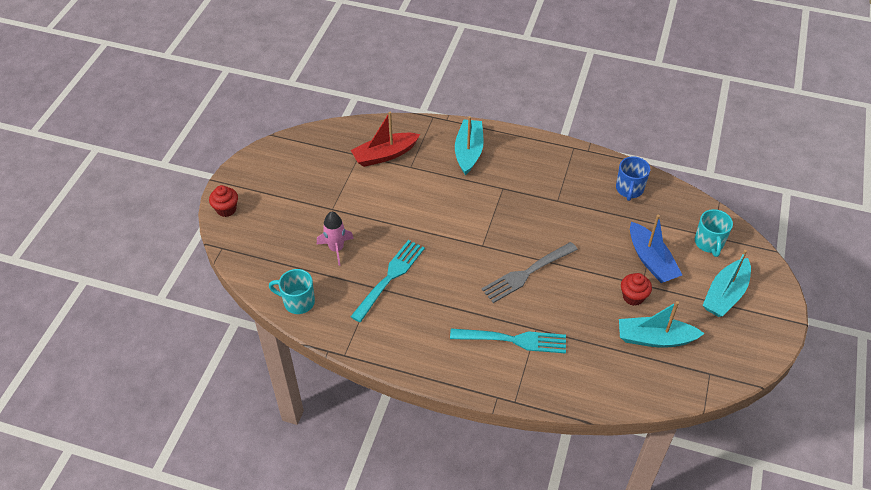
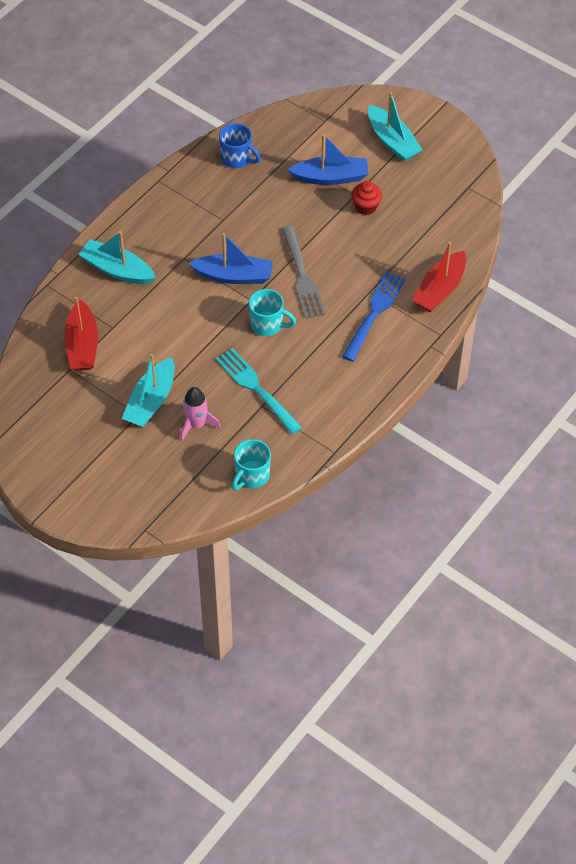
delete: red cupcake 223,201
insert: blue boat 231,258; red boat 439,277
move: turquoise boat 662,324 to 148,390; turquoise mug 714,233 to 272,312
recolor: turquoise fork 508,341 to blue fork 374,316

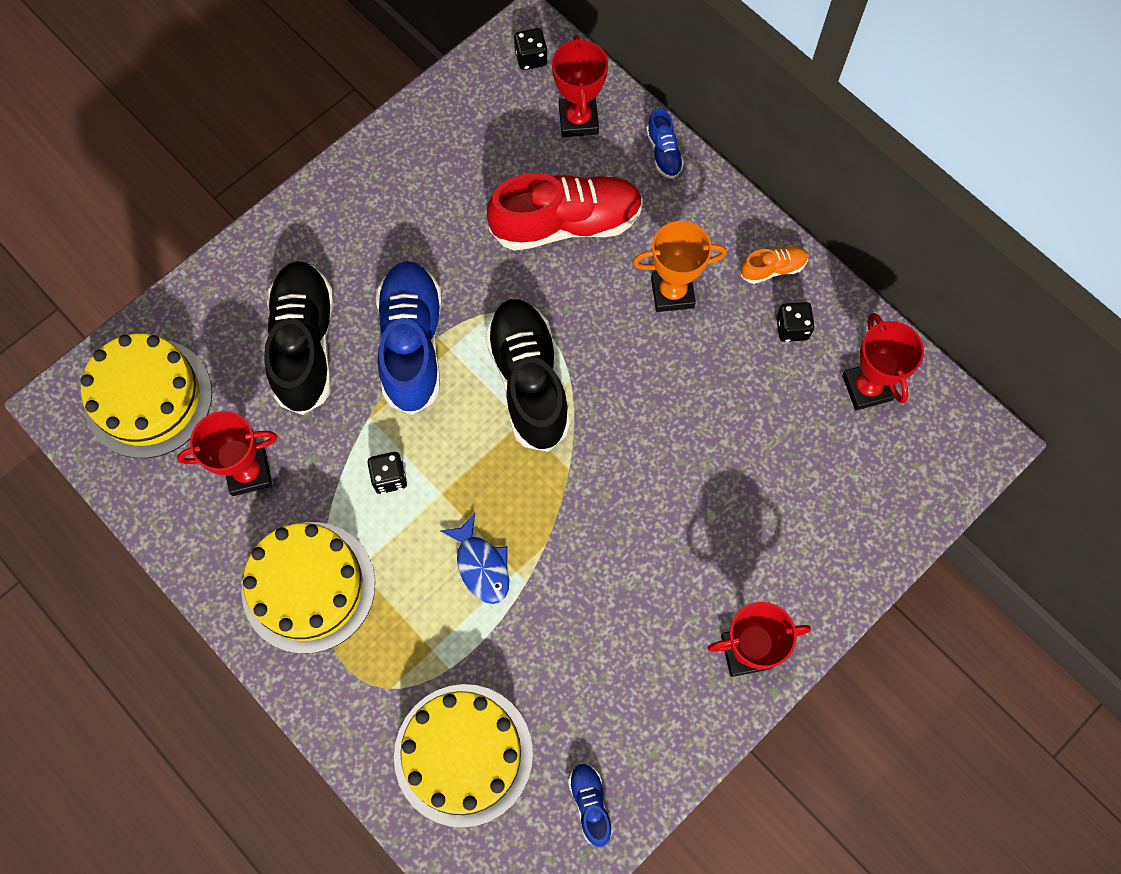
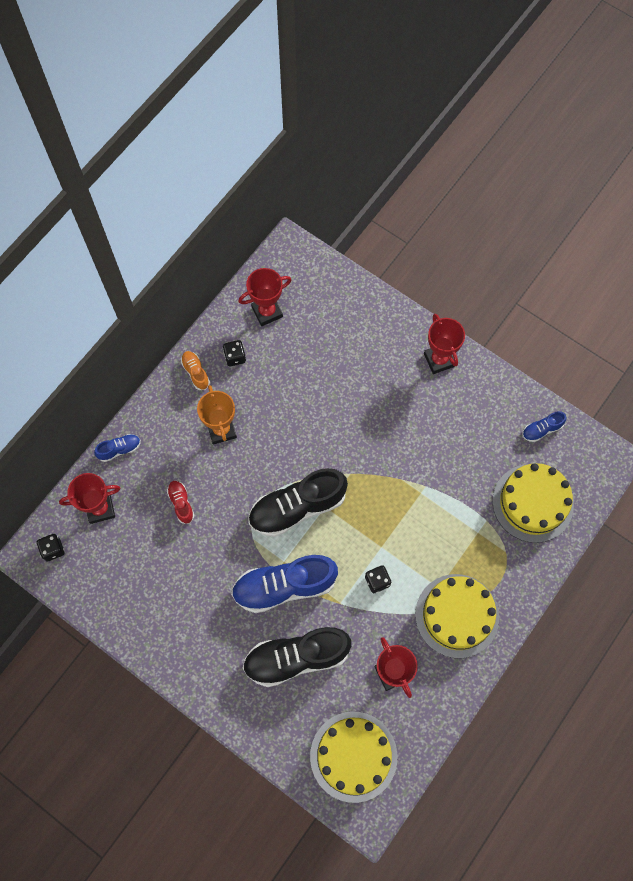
delete: blue fish 474,558
resize: red shoe 565,212 = 181,502 x0.45

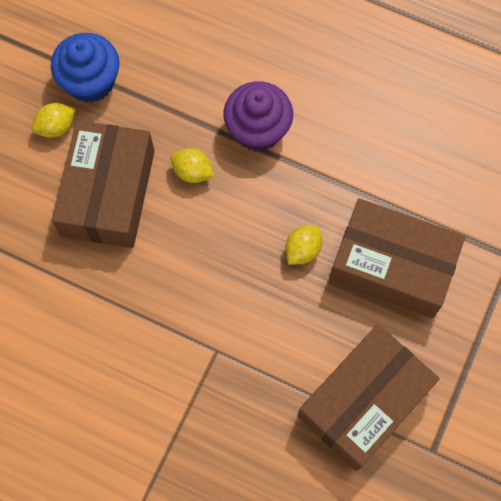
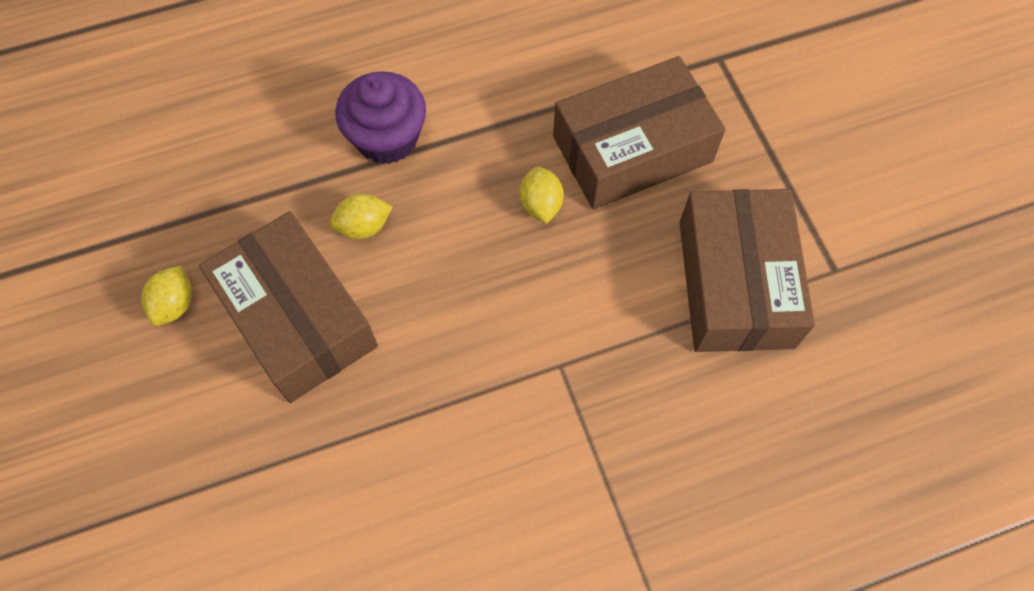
delete: blue cupcake 85,68

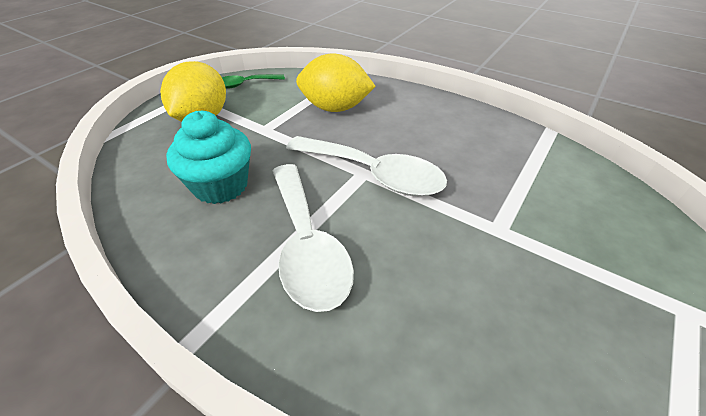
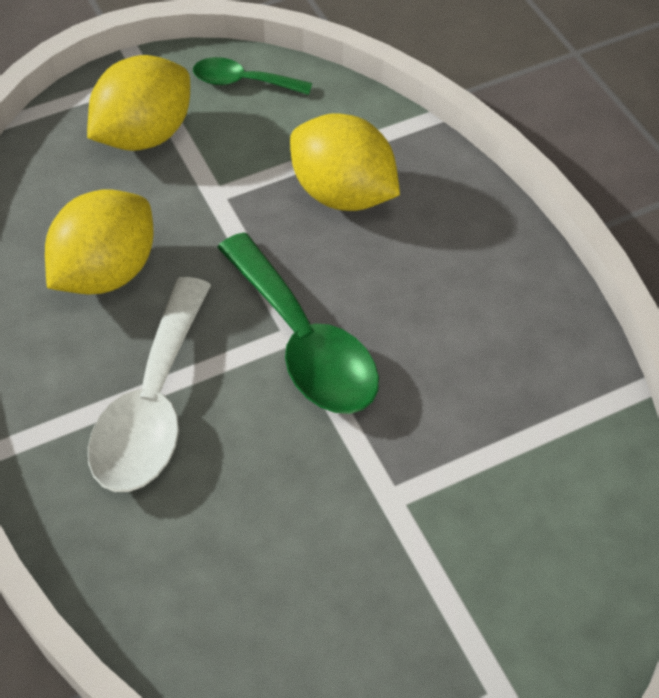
replace: turquoise cupcake 208,157 to yellow lemon 99,242
recolor: white spoon 366,166 to green spoon 298,323

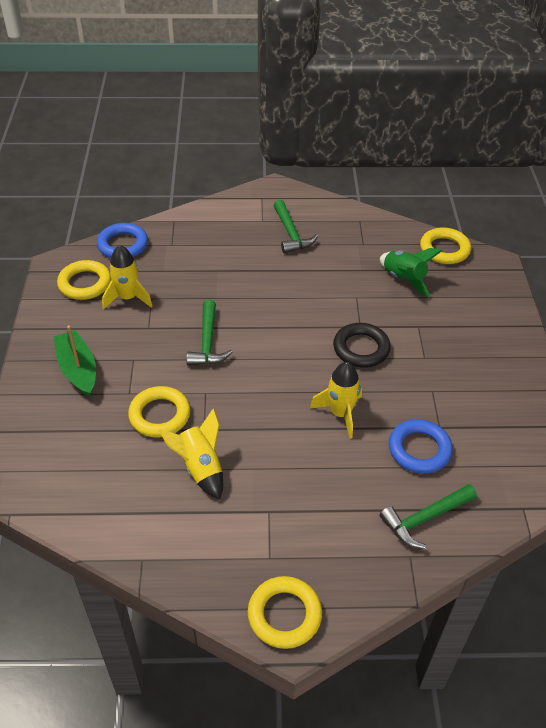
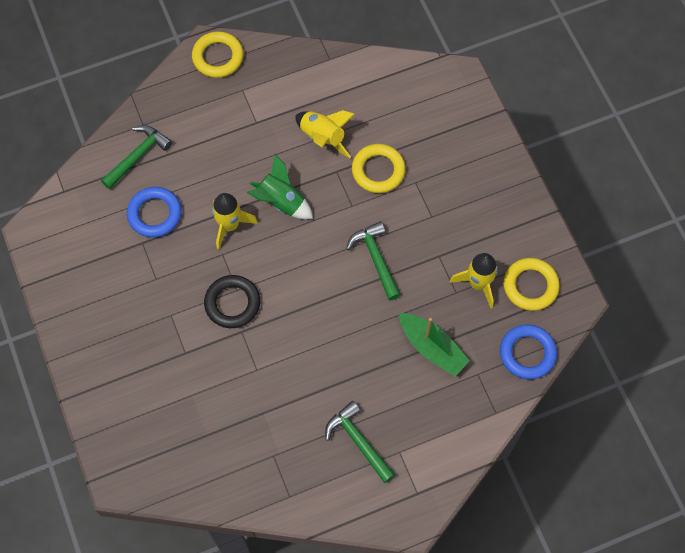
delete: yellow ring 445,246
move: green boat 75,361 to 434,344; green rocket 411,272 to 280,186

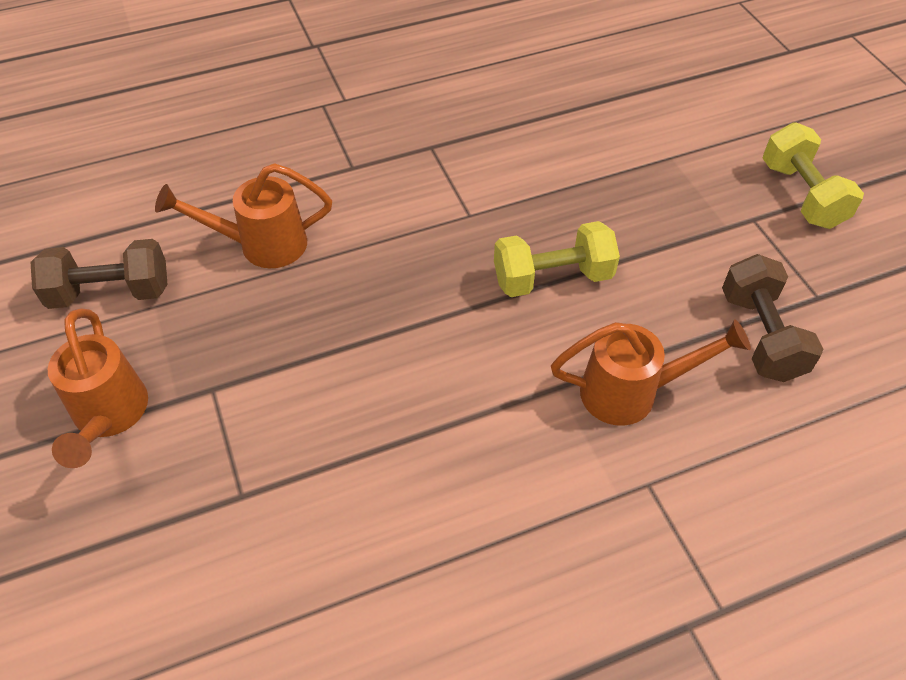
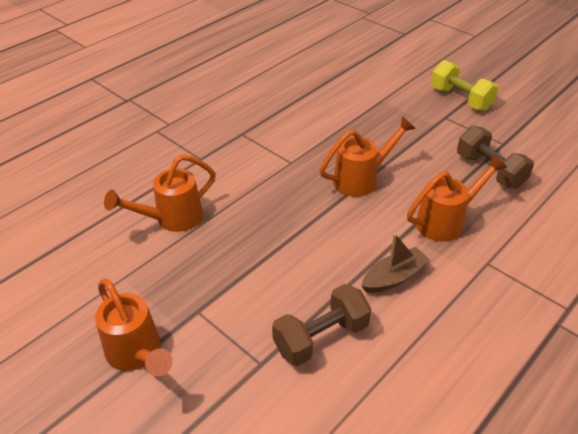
insert: brown boat 396,263
move: brown dumbbell 98,274 to 321,325
replace: yellow dumbbell 557,259 to orange watering can 368,156

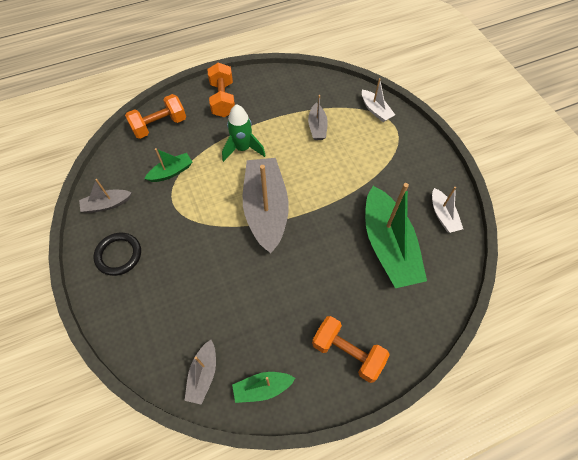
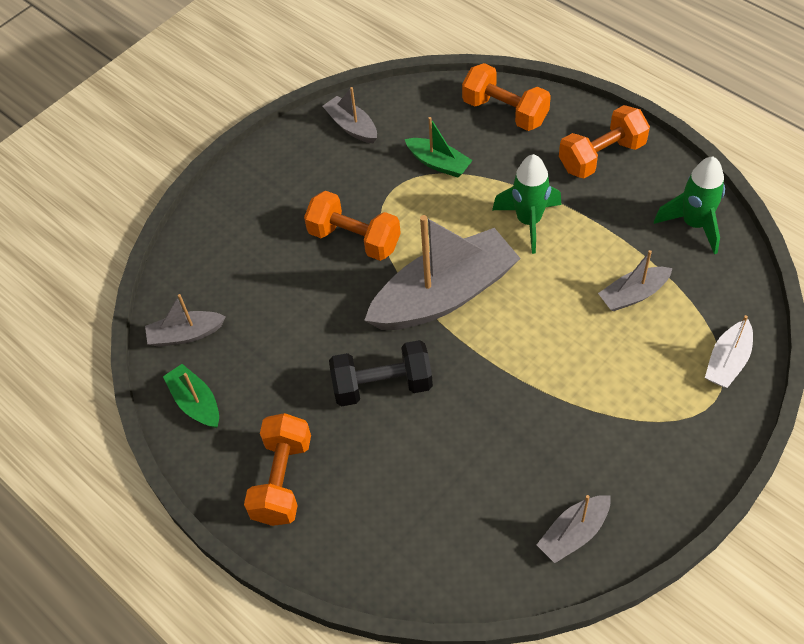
delete: black ring 117,254; green boat 396,235
insert: orange dumbbell 352,226; black dumbbell 381,373; green rocket 689,205
recolor: white boat 447,210 to grey boat 574,529

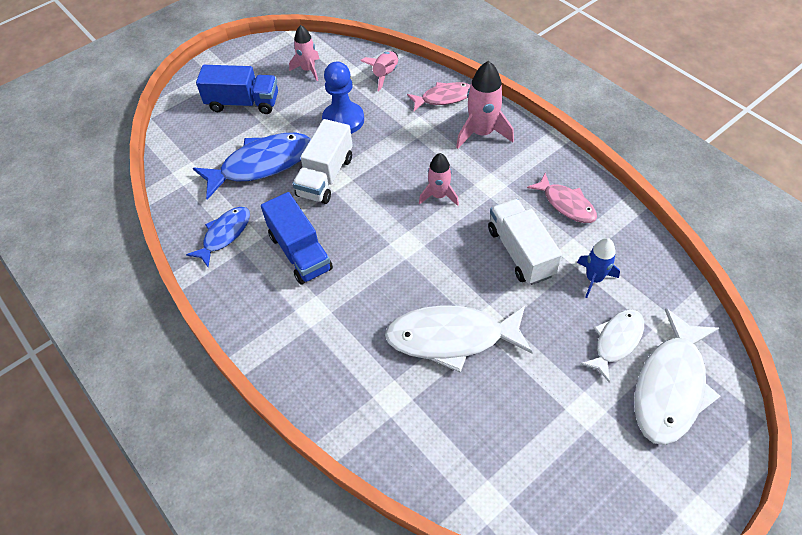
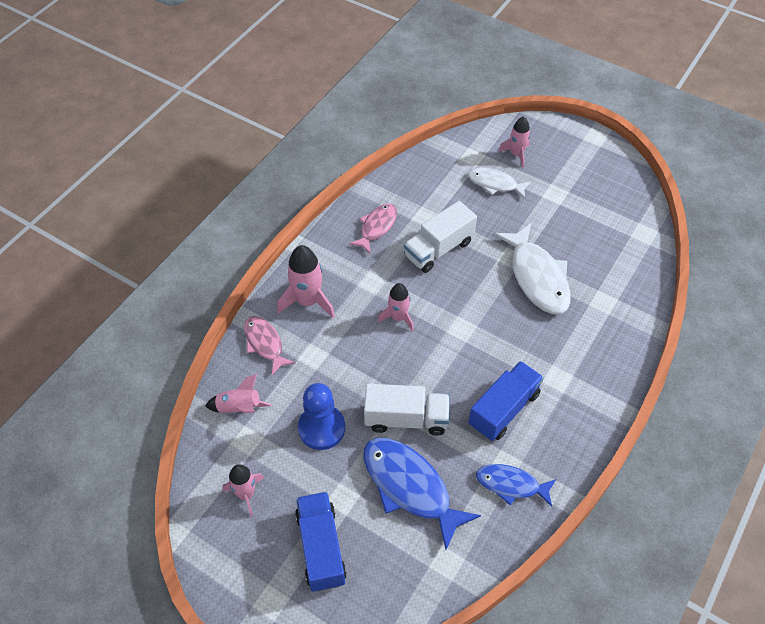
delete: blue rocket 598,268
replace: white fish 677,376 to pink rocket 514,142

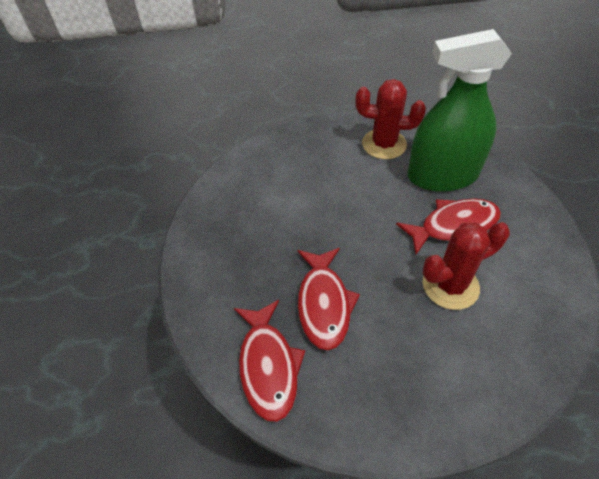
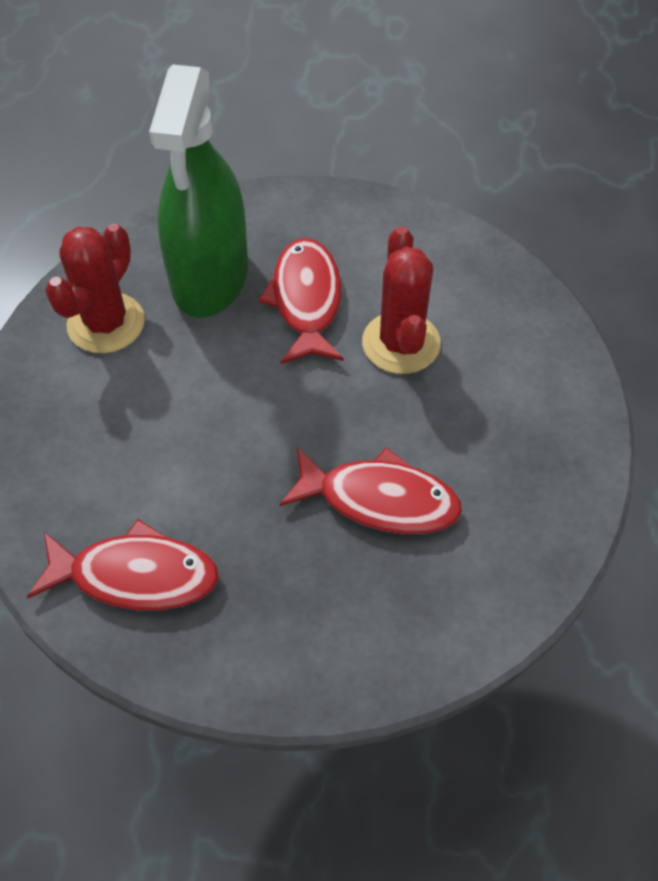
move: red fish 269,361 to 123,564

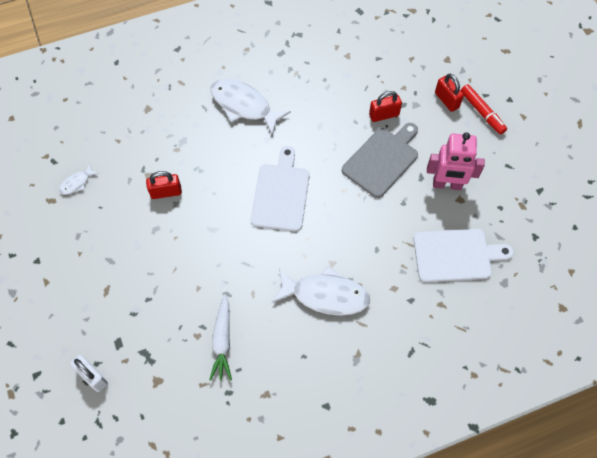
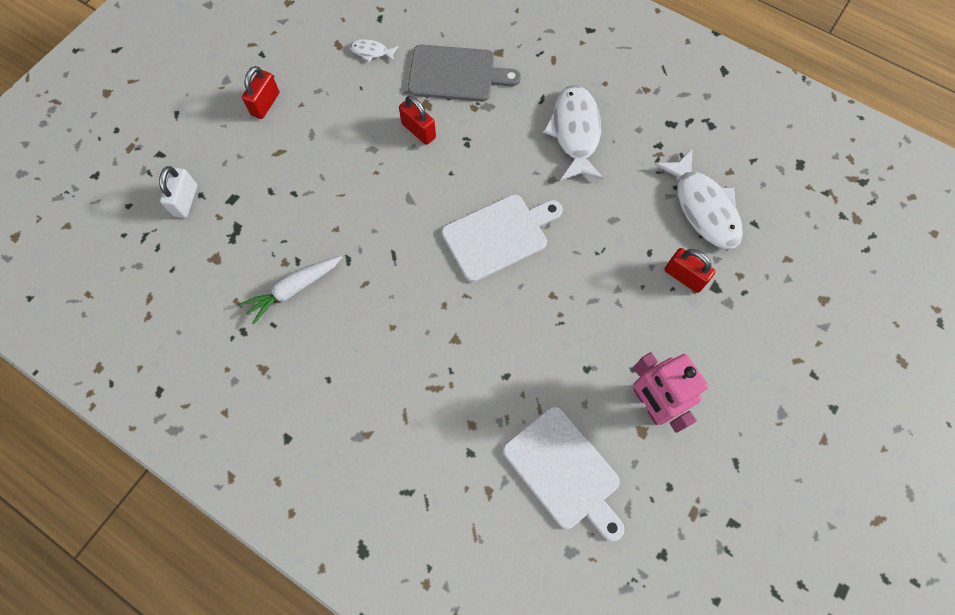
delete: red marker 484,109
move: white fish 321,291 to 699,198; grey cutting board 380,160 to 464,73; red padlock 449,93 to 260,92

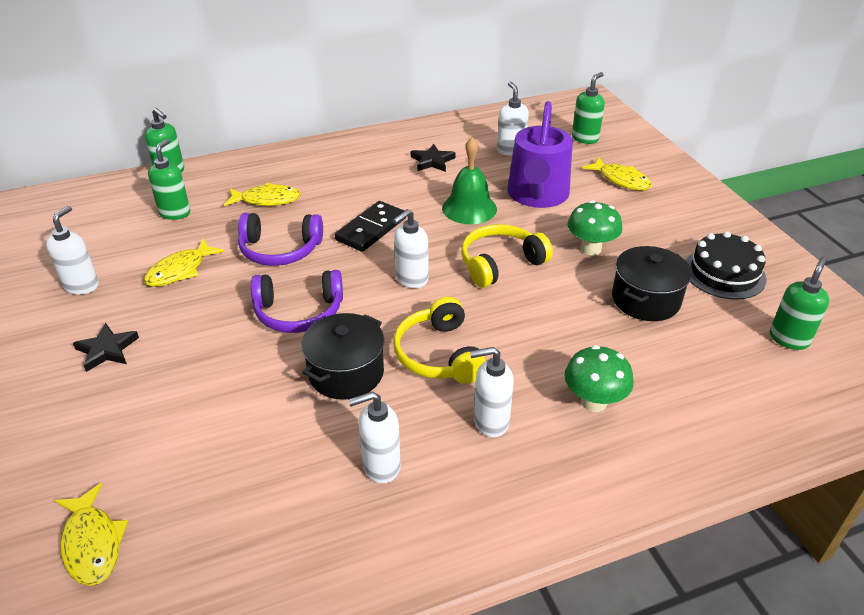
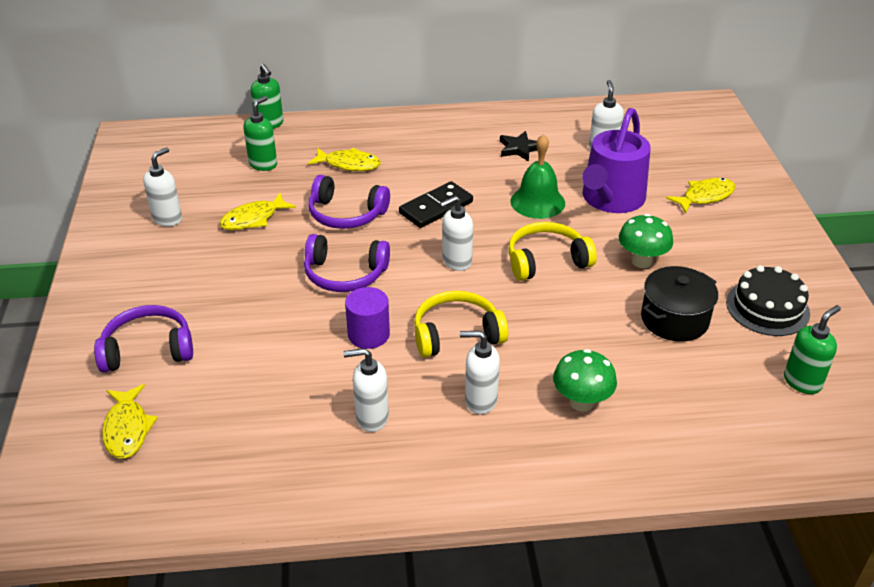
delete: black star 106,347; green soap dispenser 588,108
insert: purple headphones 143,338
replace: black pot 342,356 to purple cylinder 367,318
rotate: yellow headphones 439,340 = 461,324 75 degrees clockwise; yellow fish 617,174 = 700,195 90 degrees counterclockwise

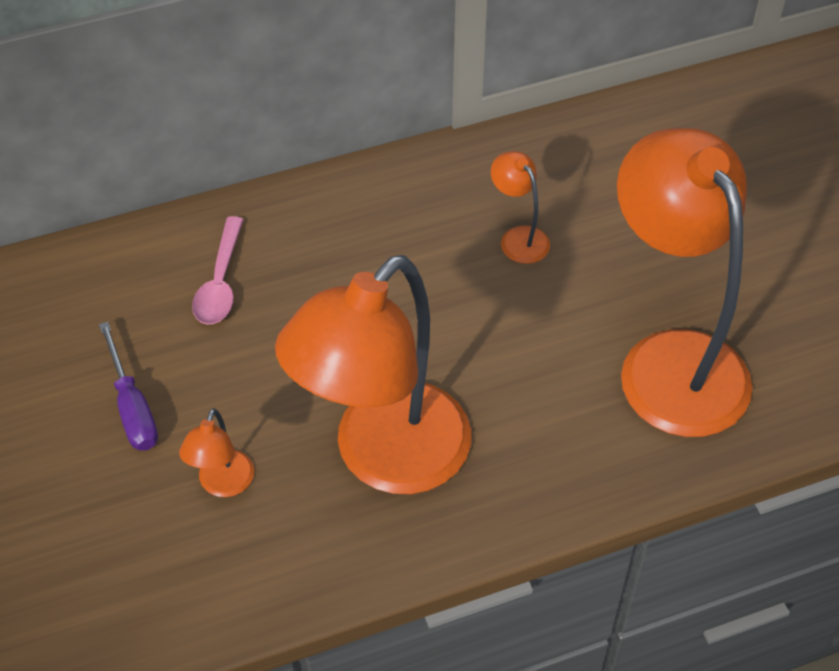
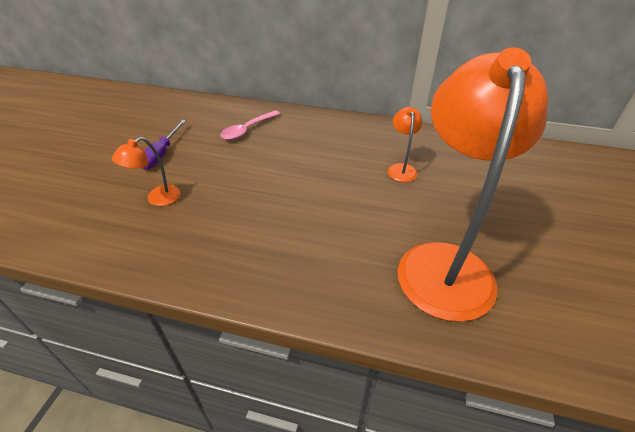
delete: orange lamp 373,374

